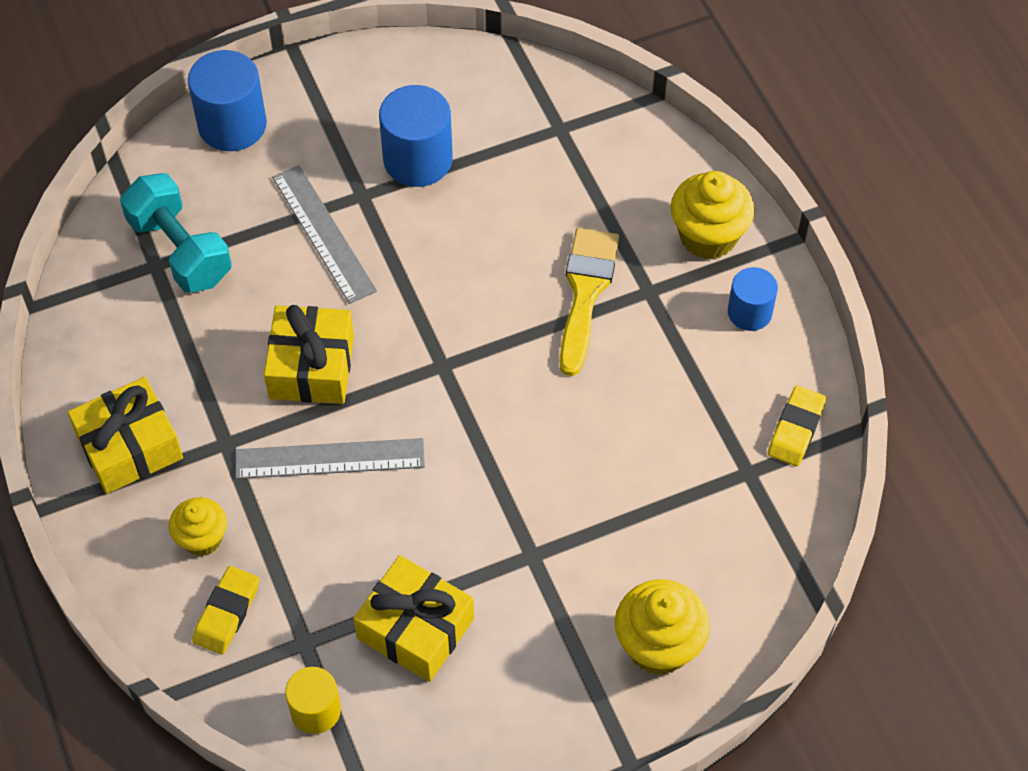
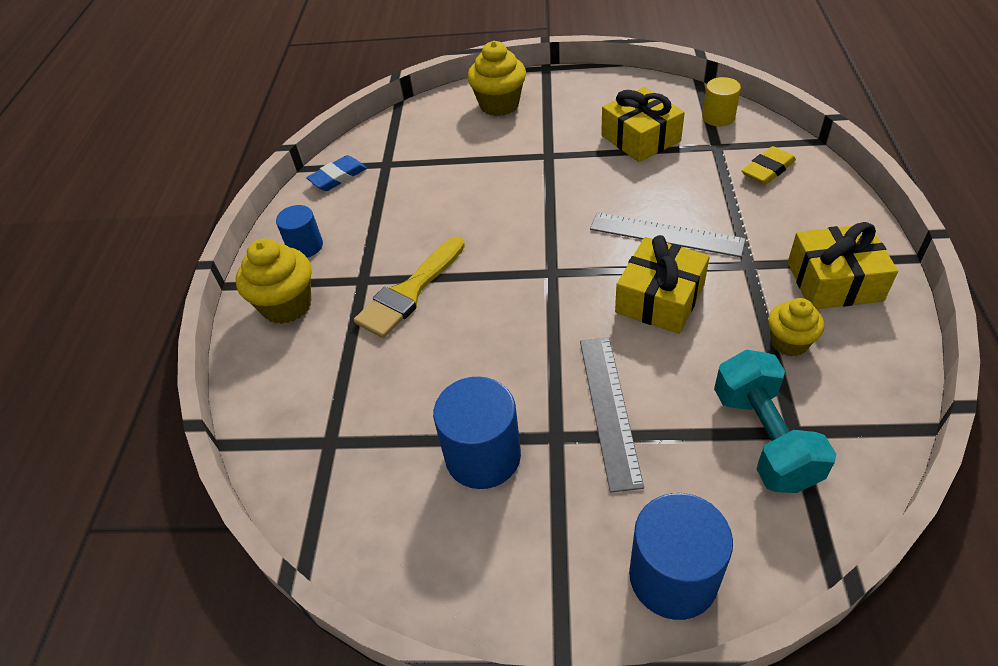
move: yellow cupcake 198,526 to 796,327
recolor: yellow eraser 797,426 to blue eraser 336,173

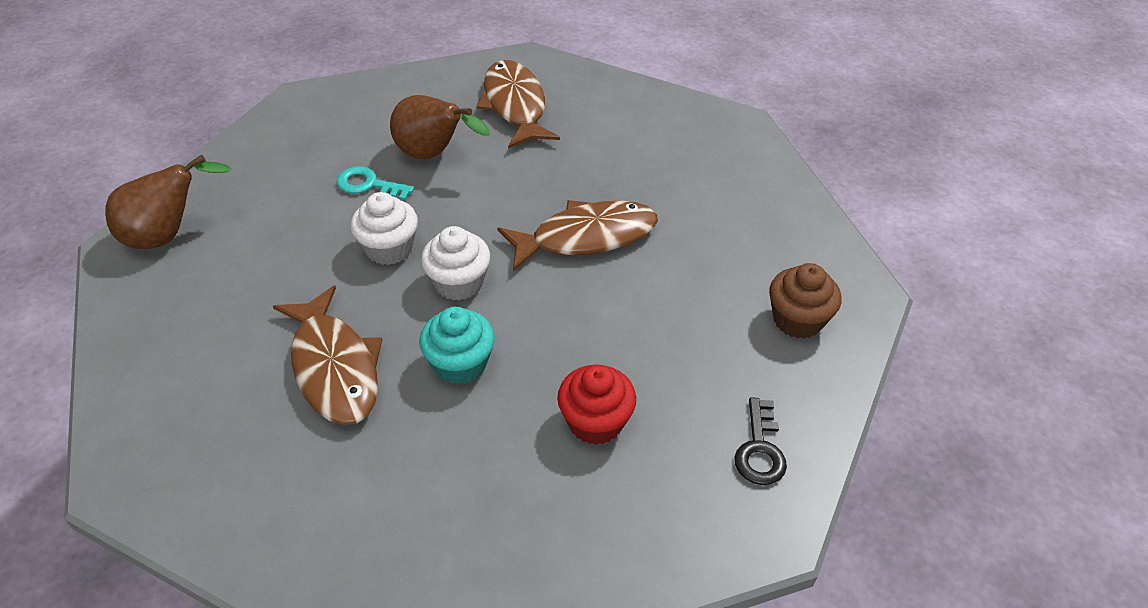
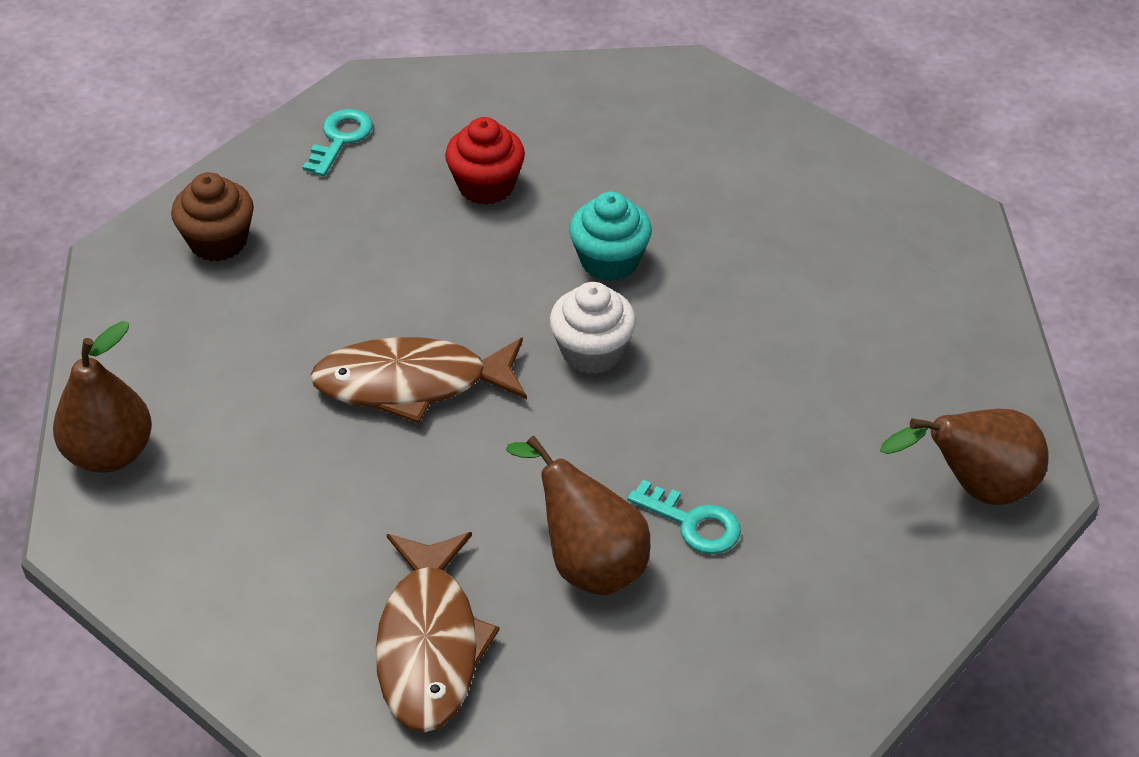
delete: brown fish 327,355; white cupcake 384,228
insert: brown pear 102,397
recolor: black key 760,441 to turquoise key 338,142

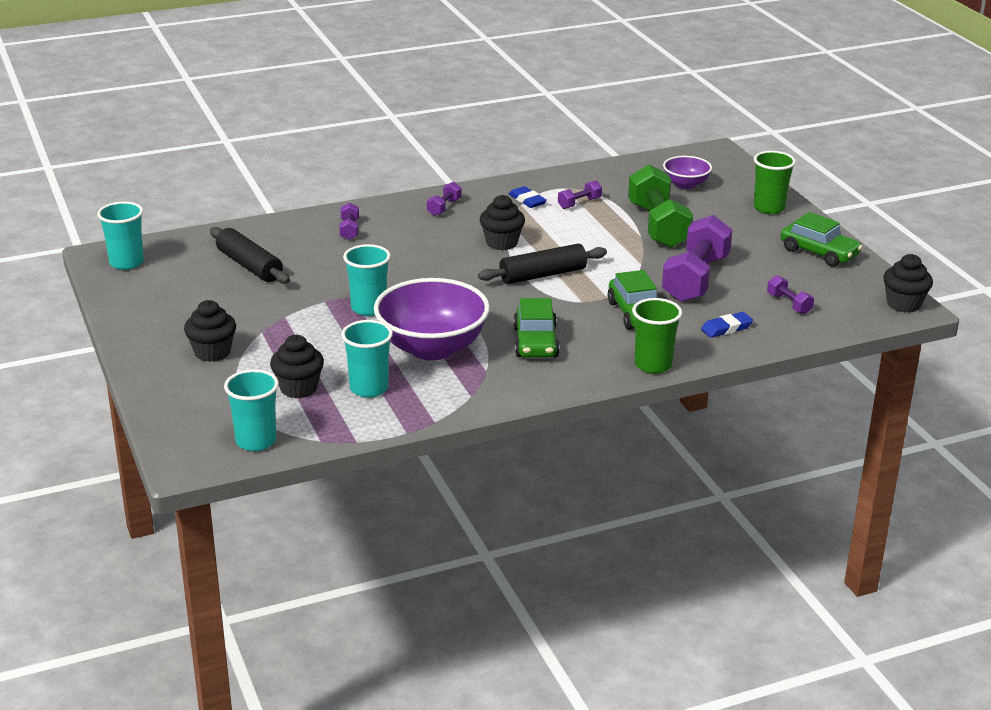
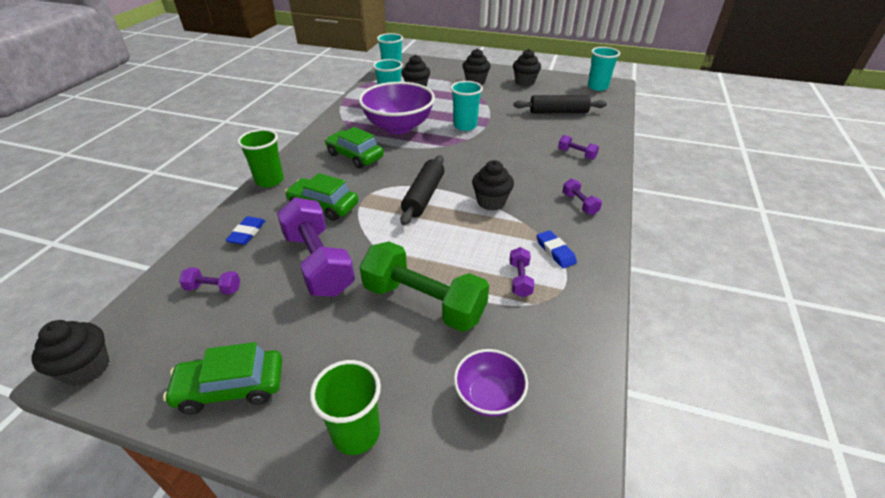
insert: black cupcake 527,67
rotate: blue eraser 528,197 = 556,249 60 degrees clockwise

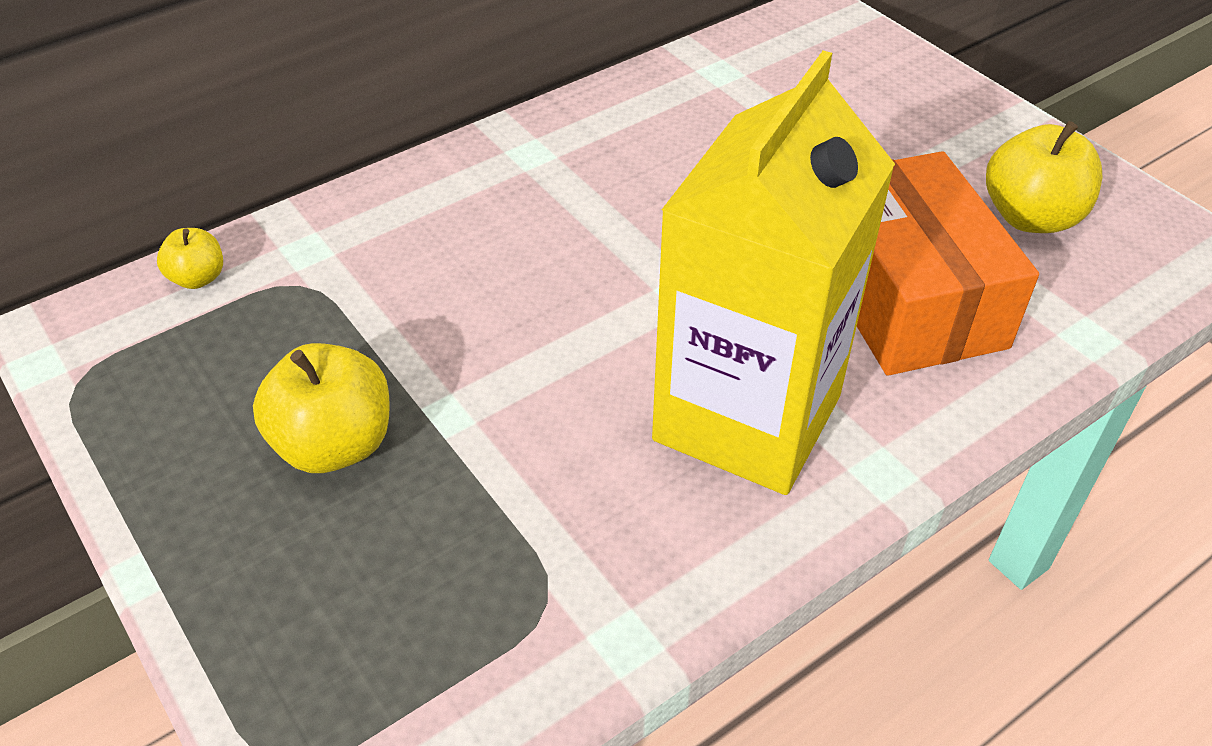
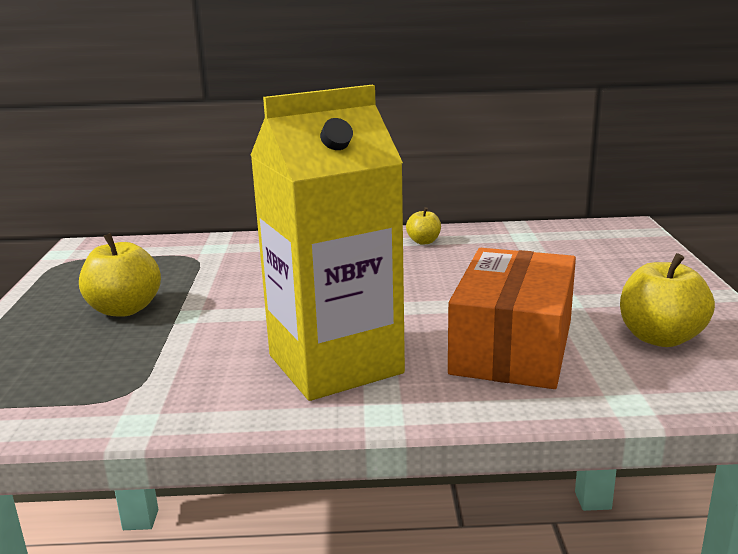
move: yellow apple 190,258 to 423,226

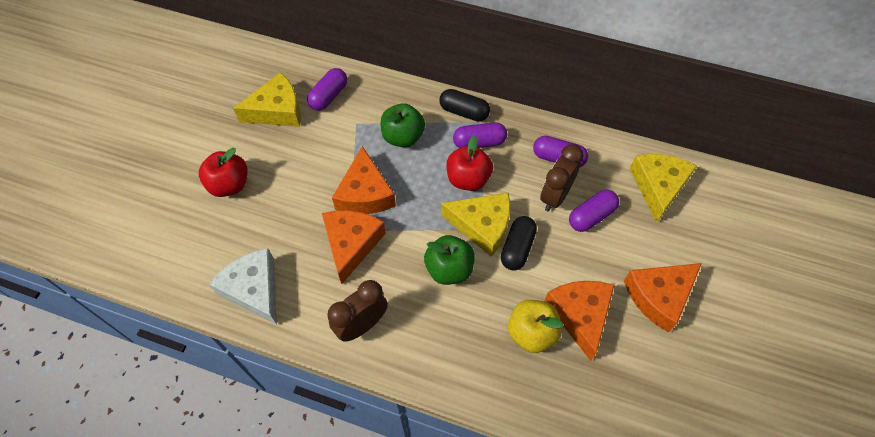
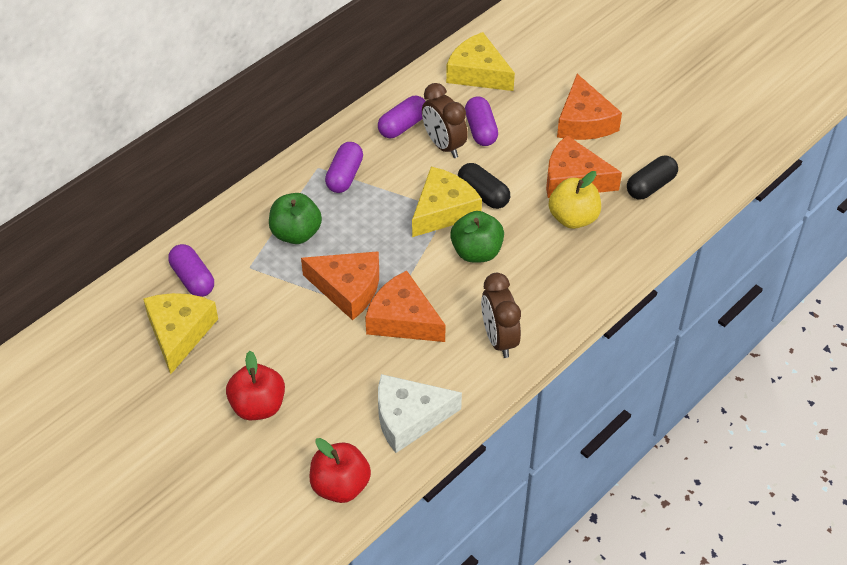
move: black capsule 464,105 to 652,178; red apple 470,163 to 340,470

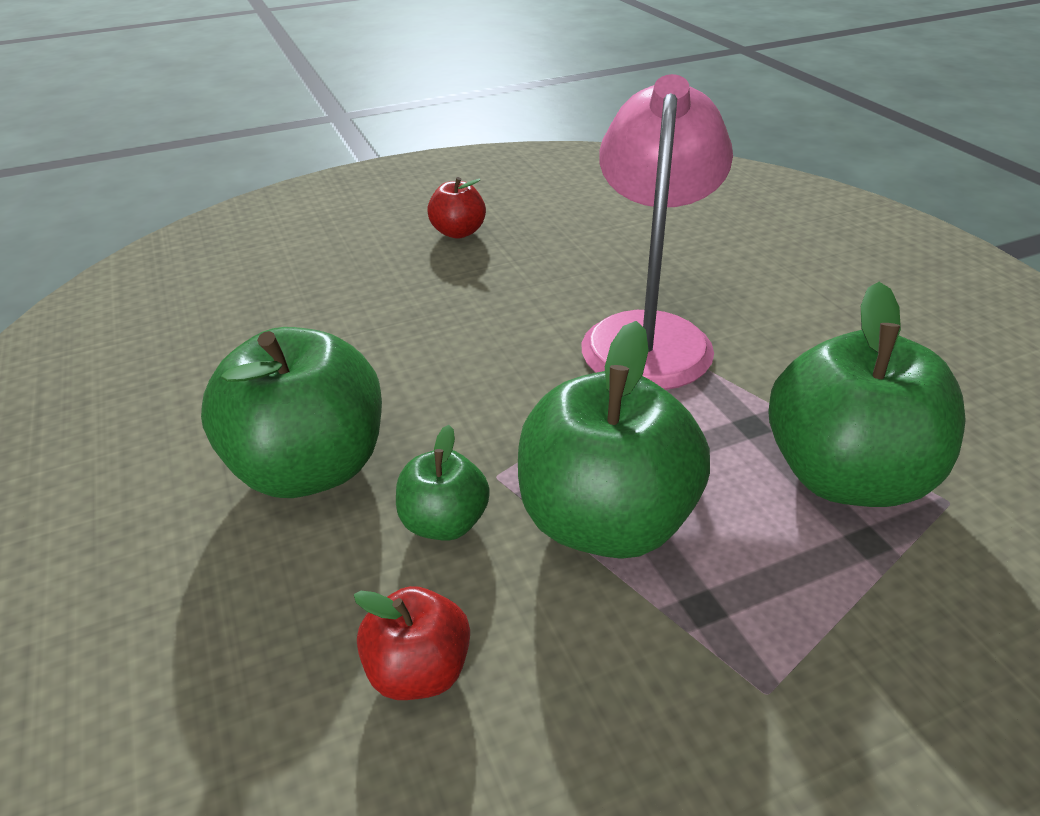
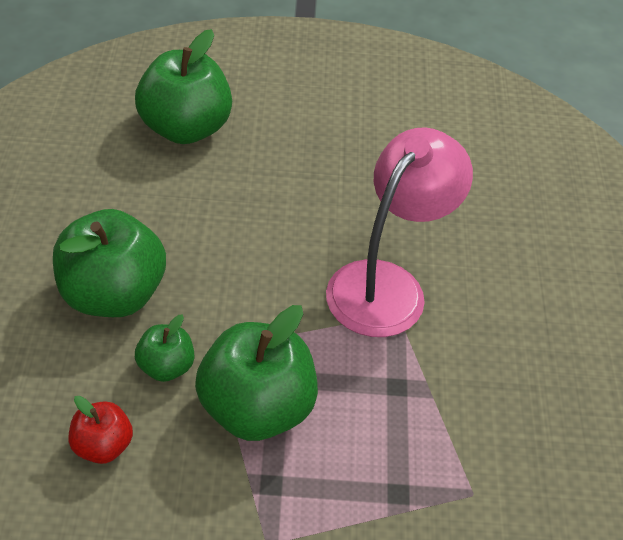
delete: red apple 456,208
move: green apple 867,394 to 183,86

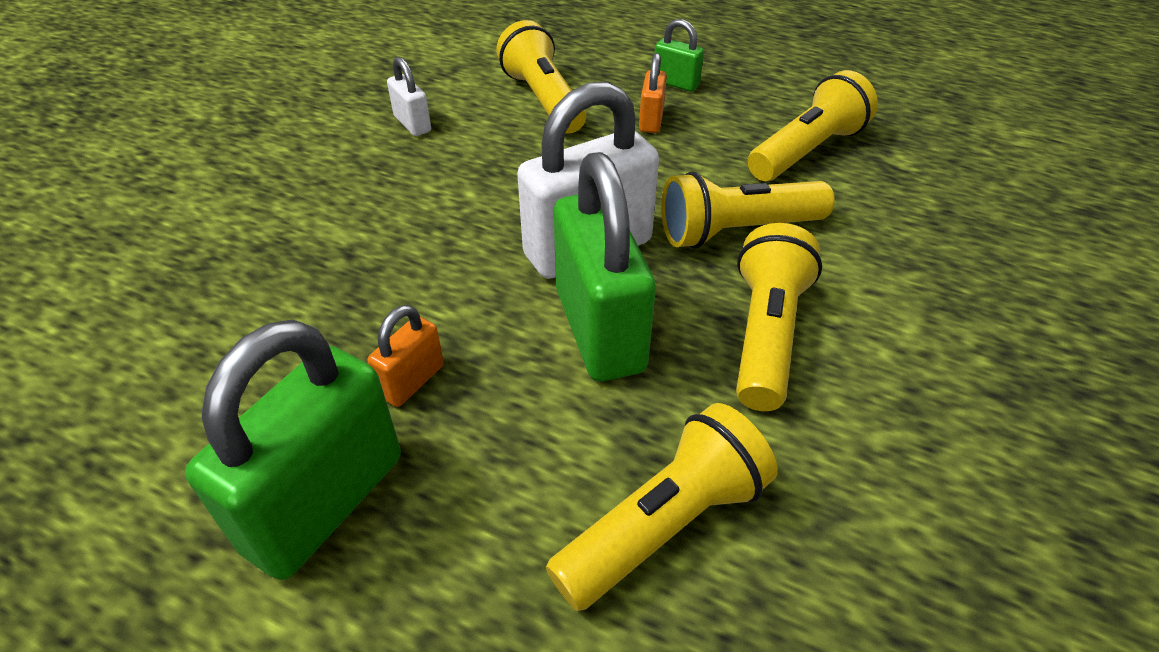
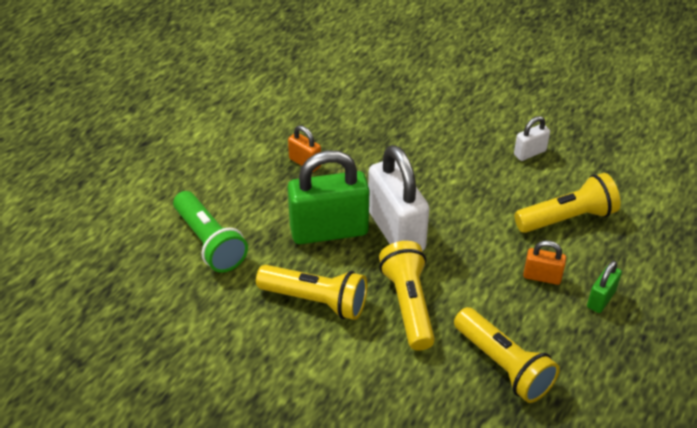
delete: green padlock 293,449
recolor: yellow flashlight 662,507 to green flashlight 210,232

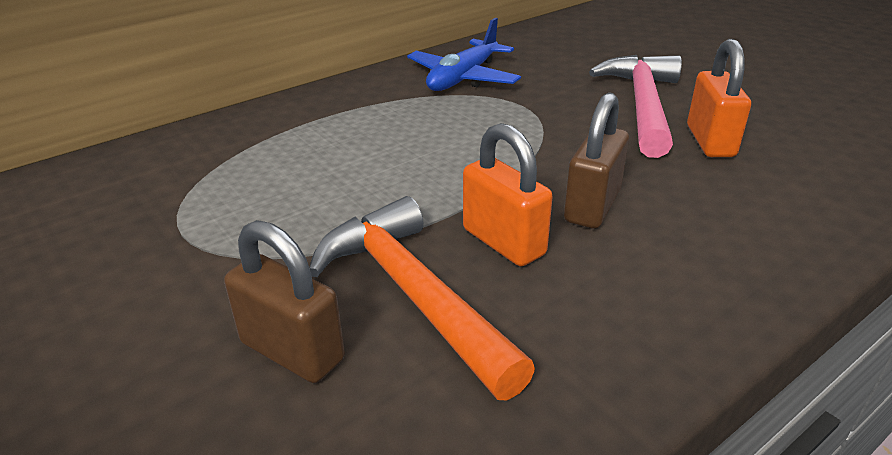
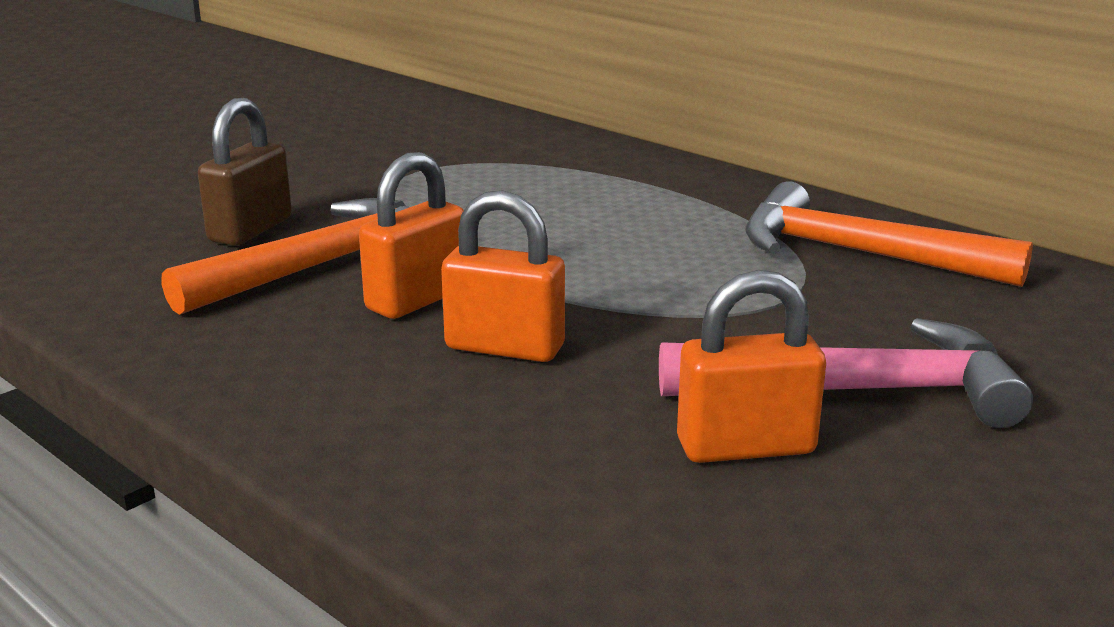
replace: blue plane 464,54 to orange hammer 889,234
recolor: brown padlock 596,160 to orange padlock 503,276

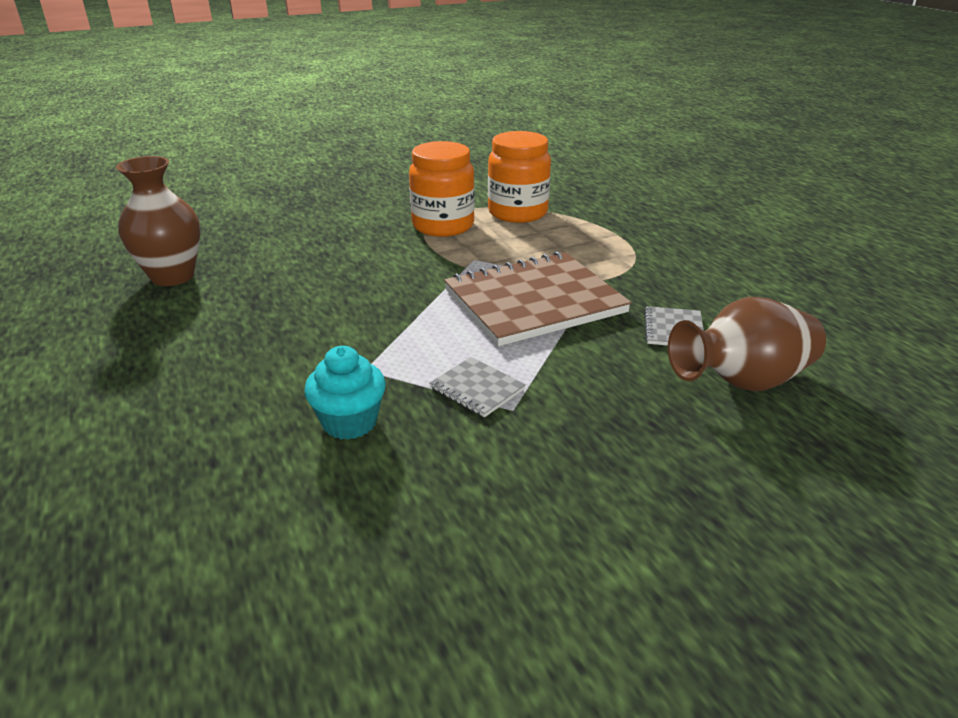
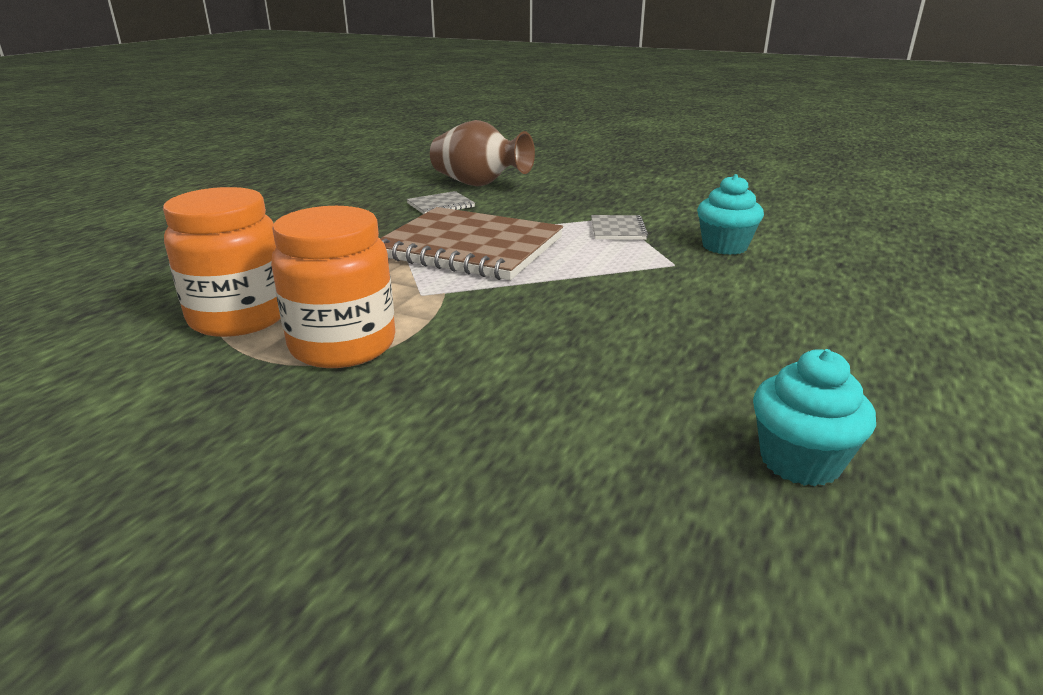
replace: brown vase 158,221 to turquoise cupcake 814,417

